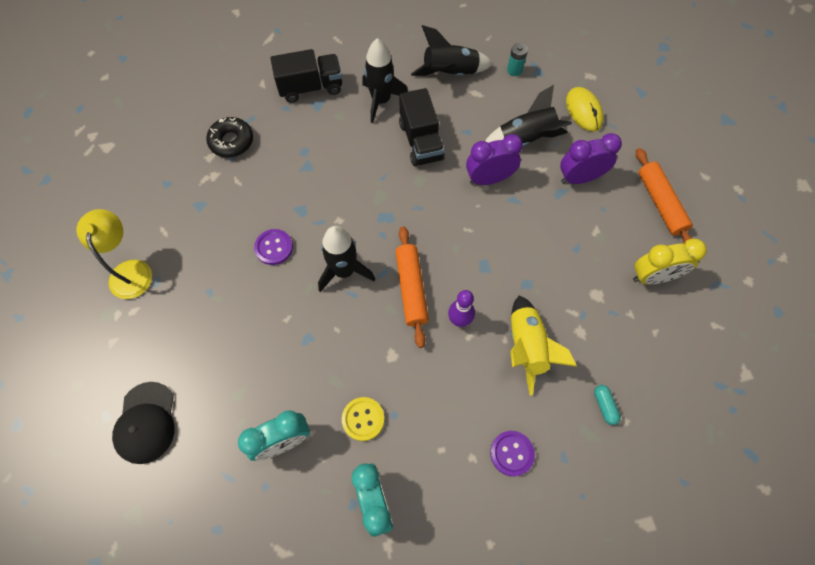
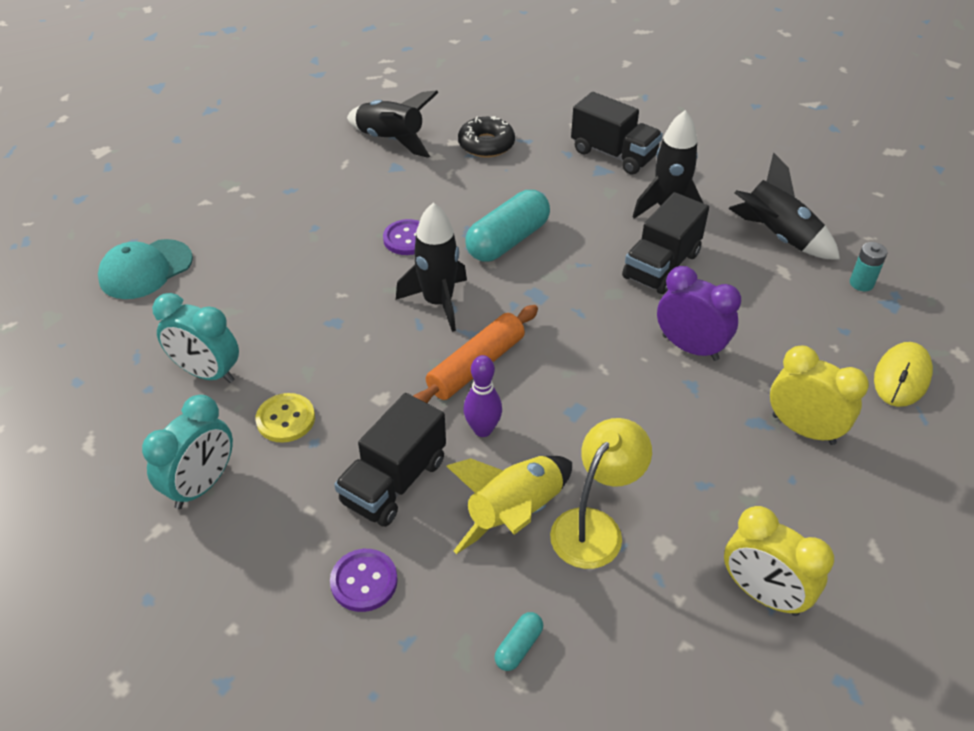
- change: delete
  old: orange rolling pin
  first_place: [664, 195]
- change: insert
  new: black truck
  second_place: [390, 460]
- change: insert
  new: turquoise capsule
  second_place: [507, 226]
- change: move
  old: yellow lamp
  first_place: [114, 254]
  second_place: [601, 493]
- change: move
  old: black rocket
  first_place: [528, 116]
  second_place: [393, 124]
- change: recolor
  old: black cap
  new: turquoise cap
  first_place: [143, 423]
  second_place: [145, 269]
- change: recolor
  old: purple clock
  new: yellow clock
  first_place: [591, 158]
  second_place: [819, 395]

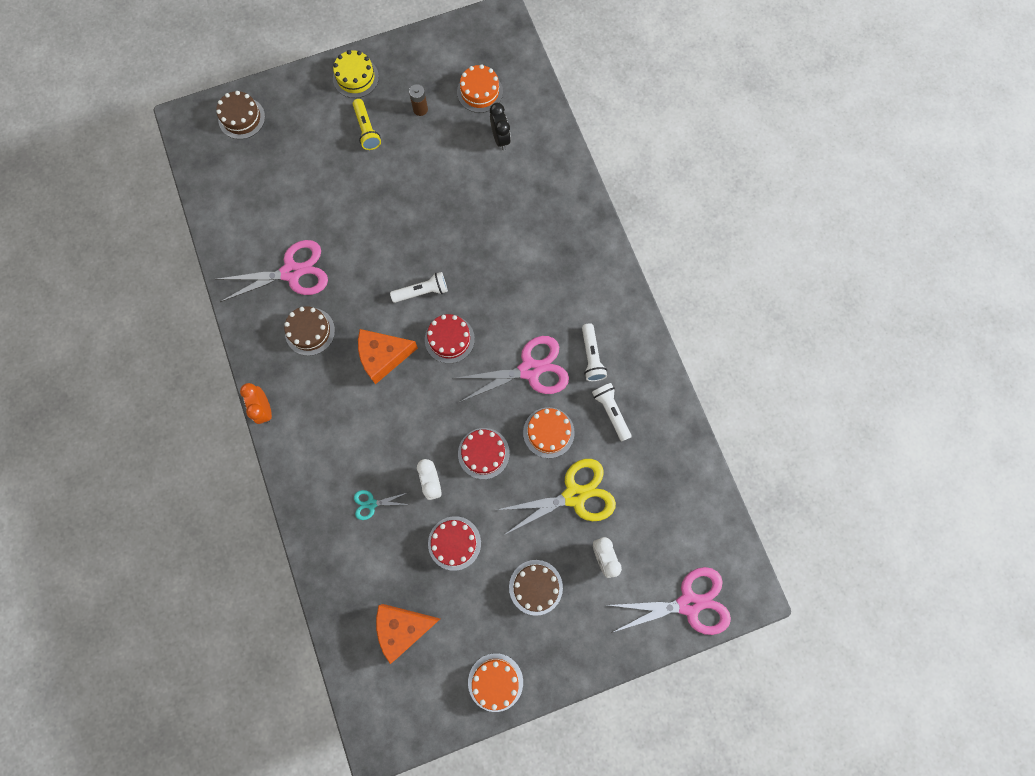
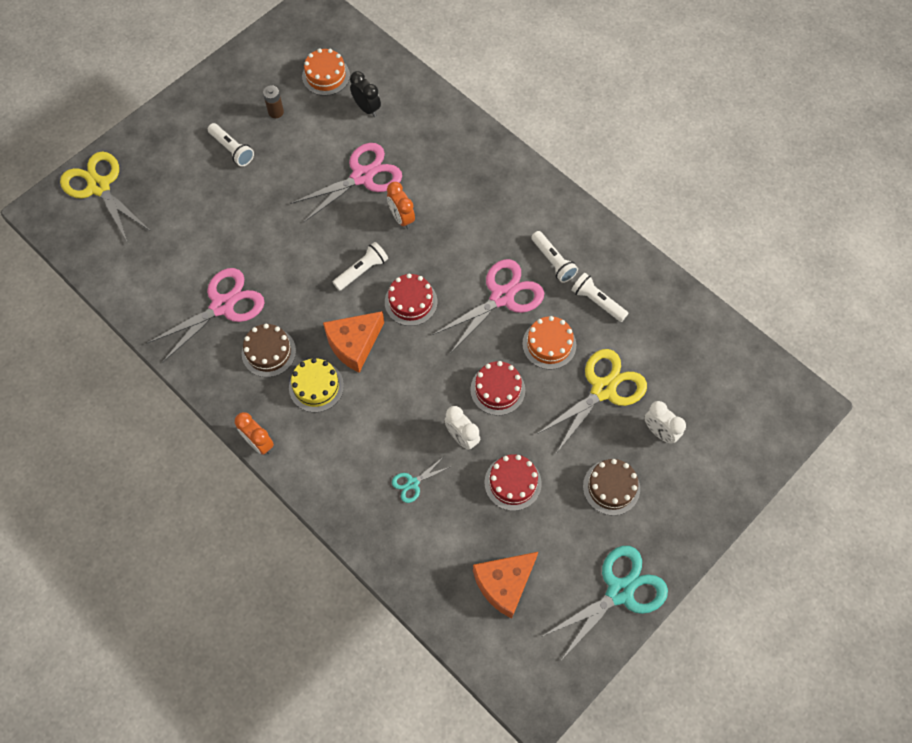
- change: insert
  new: orange clock
  second_place: [401, 205]
- change: move
  old: yellow cake
  first_place: [356, 74]
  second_place: [316, 385]
- change: move
  old: pink scissors
  first_place: [670, 601]
  second_place: [346, 182]
- change: replace
  old: brown cake
  new: yellow scissors
  first_place: [240, 115]
  second_place: [105, 197]
- change: replace
  old: orange cake
  new: turquoise scissors
  first_place: [495, 682]
  second_place: [604, 602]
- change: recolor
  old: yellow flashlight
  new: white flashlight
  first_place: [367, 124]
  second_place: [231, 144]

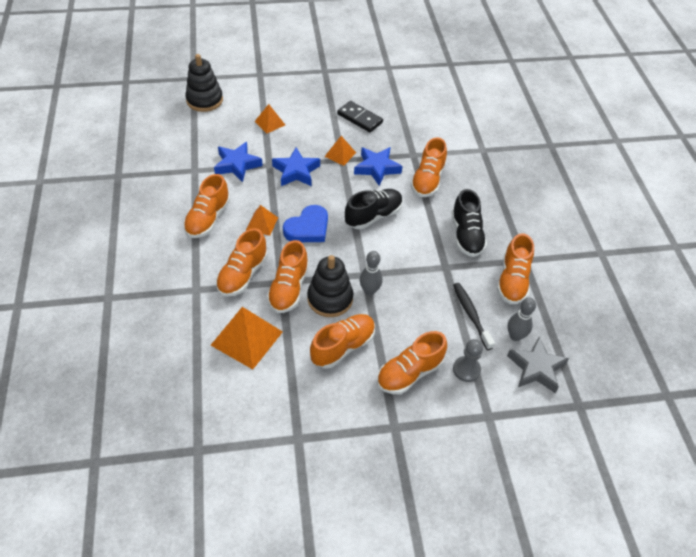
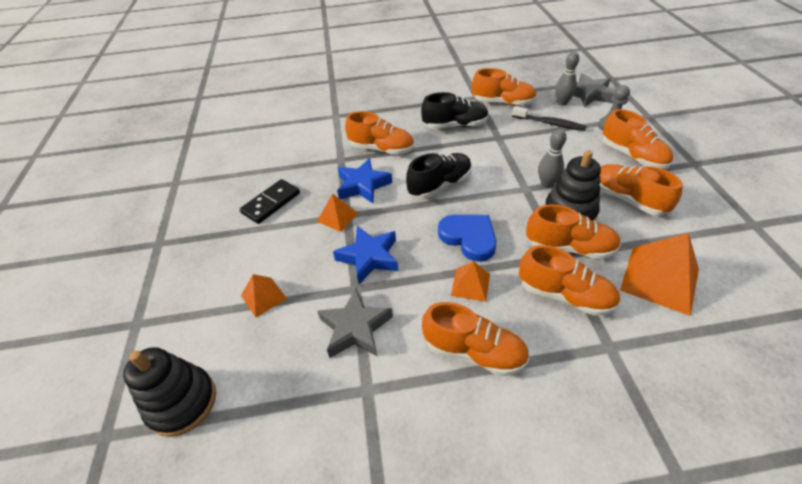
- change: recolor
  old: blue star
  new: grey star
  first_place: [238, 162]
  second_place: [355, 323]
- change: rotate
  old: black shoe
  first_place: [374, 209]
  second_place: [439, 176]
  degrees: 90
- change: rotate
  old: black toothbrush
  first_place: [474, 316]
  second_place: [549, 118]
  degrees: -135

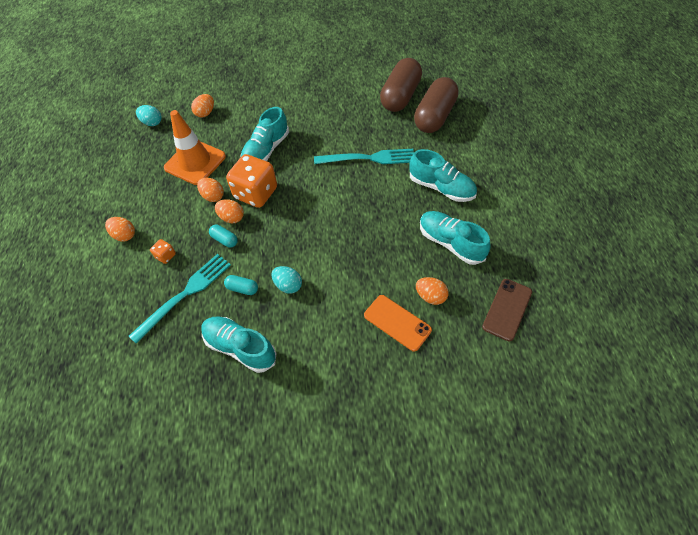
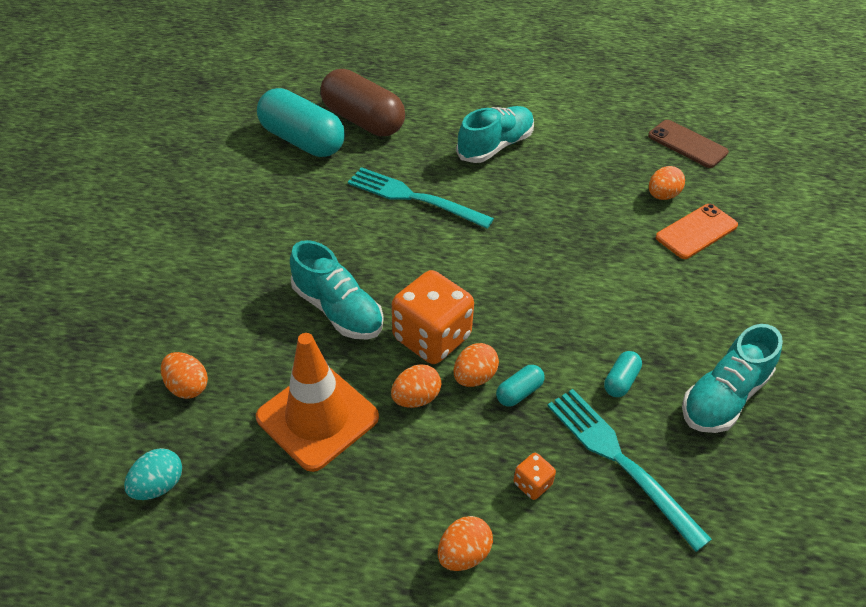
- change: delete
  old: turquoise egg
  first_place: [286, 280]
- change: delete
  old: turquoise shoe
  first_place: [455, 238]
- change: recolor
  old: brown capsule
  new: turquoise capsule
  first_place: [401, 85]
  second_place: [301, 122]
- change: rotate
  old: turquoise fork
  first_place: [364, 156]
  second_place: [421, 198]
  degrees: -75

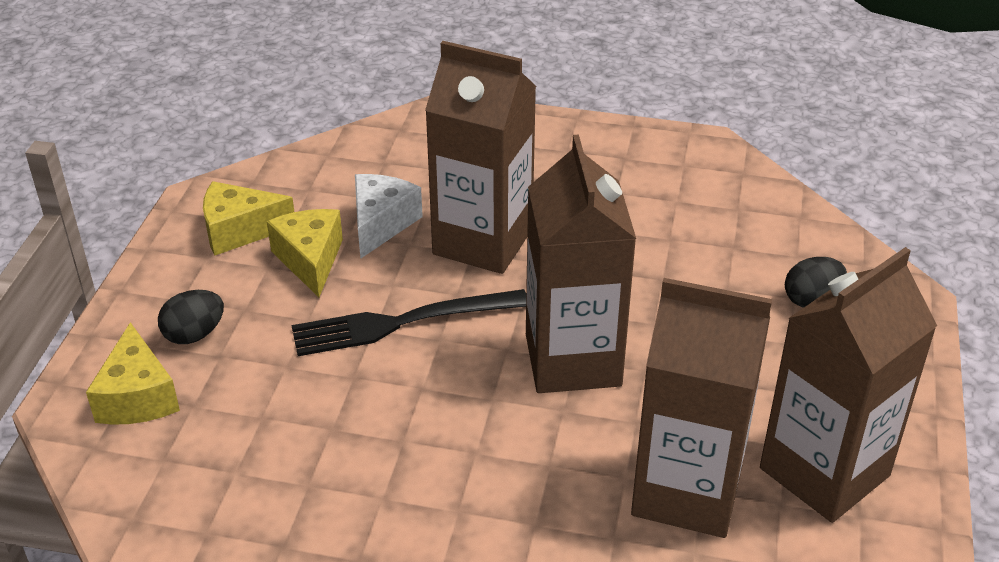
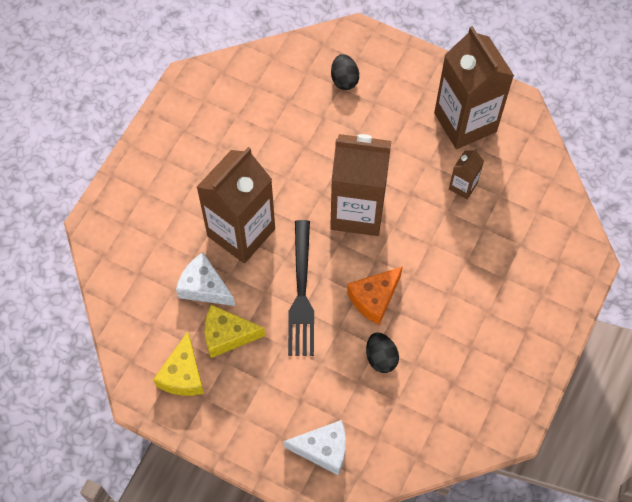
- change: insert
  new: orange cheese
  second_place: [375, 296]
- change: move
  old: black egg
  first_place: [191, 317]
  second_place: [382, 352]
- change: recolor
  old: yellow cheese
  new: white cheese
  first_place: [133, 373]
  second_place: [315, 448]
- change: resize
  old: brown carton
  first_place: [701, 408]
  second_place: [466, 174]
  factor: 0.45

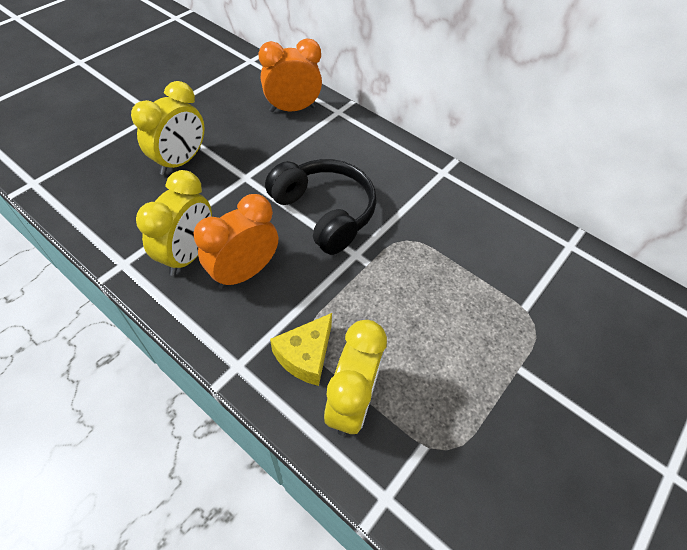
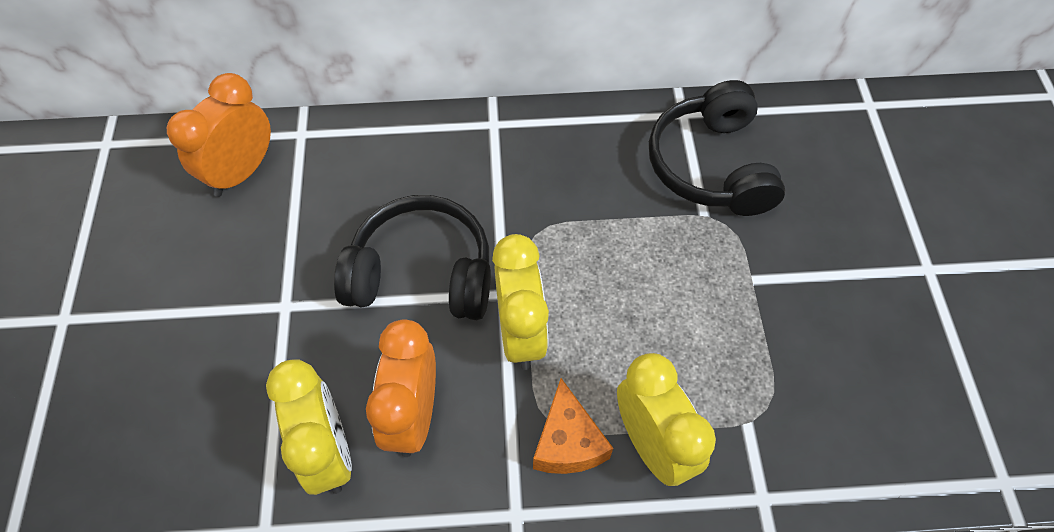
- change: insert
  new: black headphones
  second_place: [717, 148]
- change: move
  old: yellow clock
  first_place: [167, 128]
  second_place: [520, 302]
- change: recolor
  old: yellow cheese
  new: orange cheese
  first_place: [301, 349]
  second_place: [573, 426]

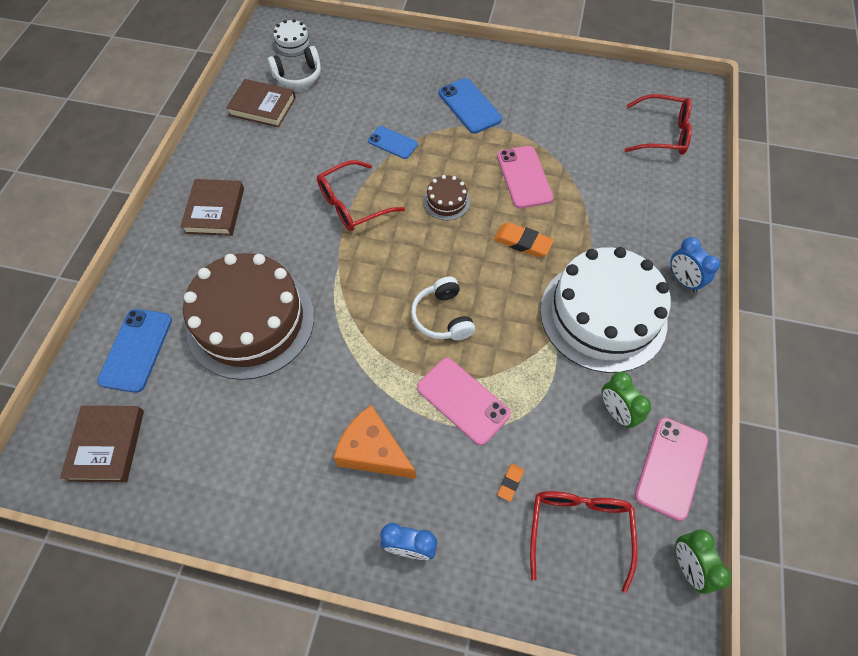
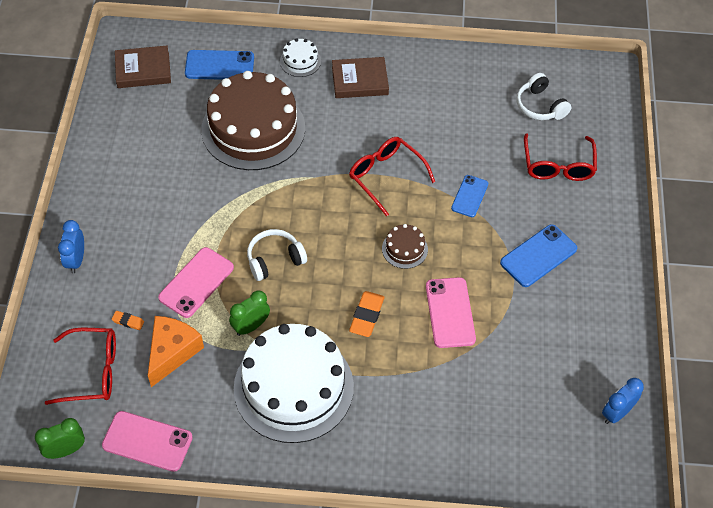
- change: delete
  old: brown book
  first_place: [261, 103]
- change: move
  old: white cake
  first_place: [293, 38]
  second_place: [300, 57]
- change: move
  old: orange cheese
  first_place: [375, 442]
  second_place: [176, 351]
- change: move
  old: green clock
  first_place: [626, 400]
  second_place: [249, 313]
- change: move
  old: red glasses
  first_place: [658, 124]
  second_place: [560, 157]
- change: move
  old: blue clock
  first_place: [695, 265]
  second_place: [623, 401]
- change: rotate
  old: pink phone
  first_place: [525, 177]
  second_place: [451, 312]
  degrees: -75

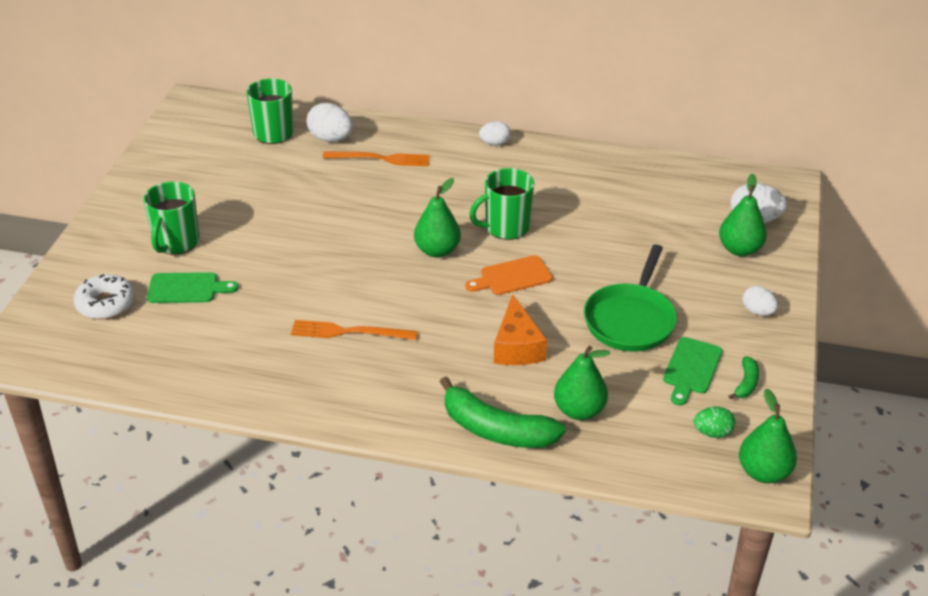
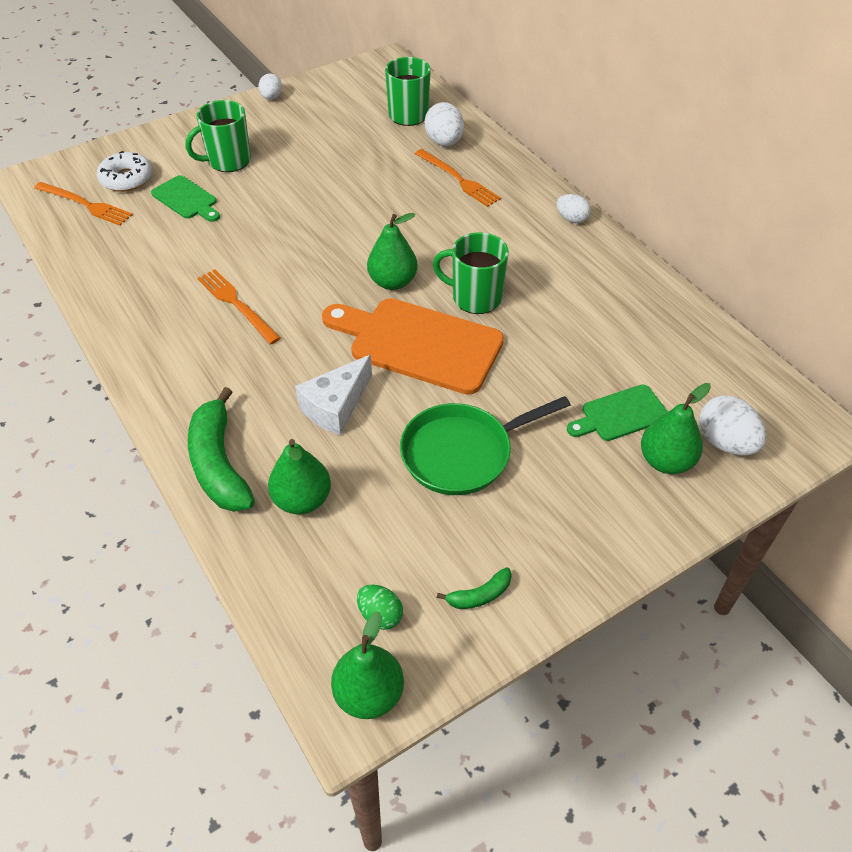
- change: insert
  new: orange fork
  second_place: [83, 204]
- change: move
  old: green cutting board
  first_place: [692, 371]
  second_place: [617, 413]
- change: move
  old: white egg
  first_place: [760, 301]
  second_place: [270, 86]
- change: recolor
  old: orange cheese
  new: white cheese
  first_place: [520, 329]
  second_place: [333, 395]
- change: resize
  old: orange cutting board
  first_place: [509, 275]
  second_place: [413, 346]
  factor: 1.9

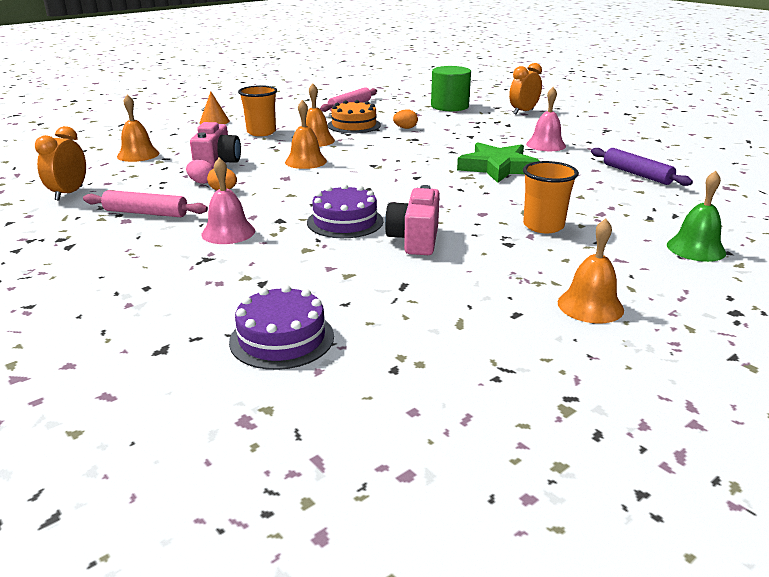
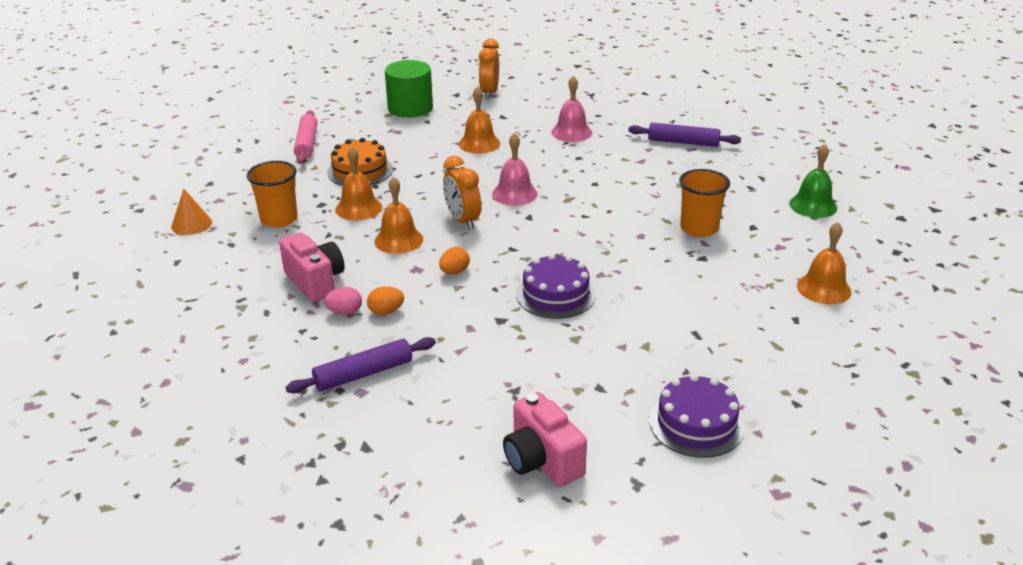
- change: delete
  old: green star
  first_place: [498, 162]
- change: move
  old: orange clock
  first_place: [60, 163]
  second_place: [462, 193]
- change: move
  old: orange bell
  first_place: [138, 128]
  second_place: [479, 120]
- change: move
  old: pink bell
  first_place: [228, 200]
  second_place: [515, 169]
- change: move
  old: pink camera
  first_place: [412, 220]
  second_place: [545, 439]
- change: move
  old: orange egg
  first_place: [405, 119]
  second_place: [454, 260]
- change: recolor
  old: pink rolling pin
  new: purple rolling pin
  first_place: [145, 203]
  second_place: [360, 365]

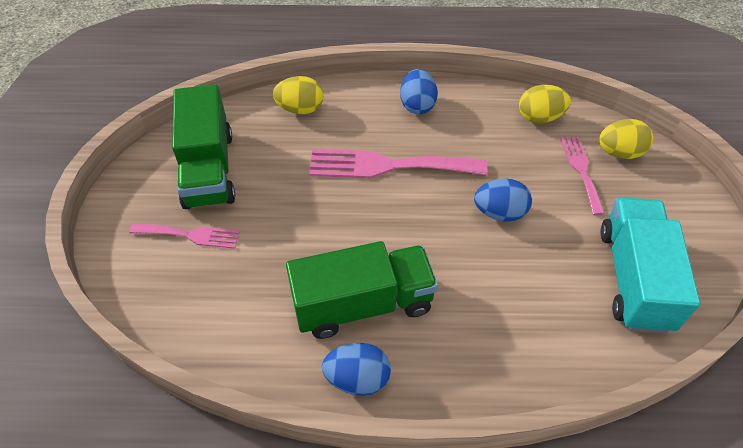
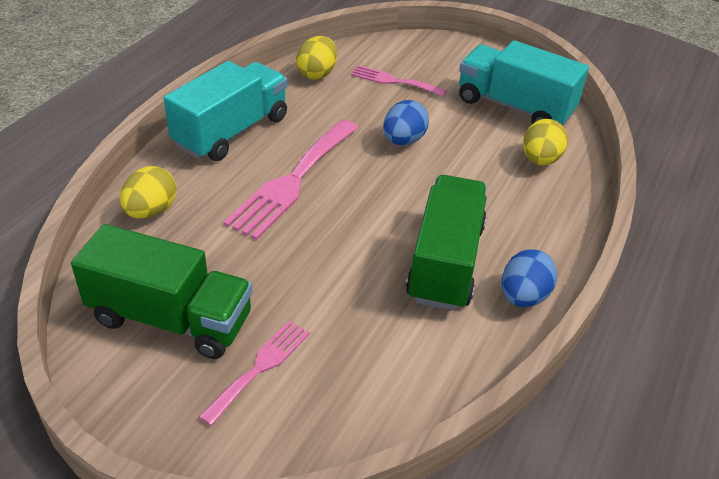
- change: move
  old: yellow egg
  first_place: [626, 139]
  second_place: [545, 142]
- change: replace
  old: blue egg
  new: turquoise truck
  first_place: [419, 92]
  second_place: [225, 111]

